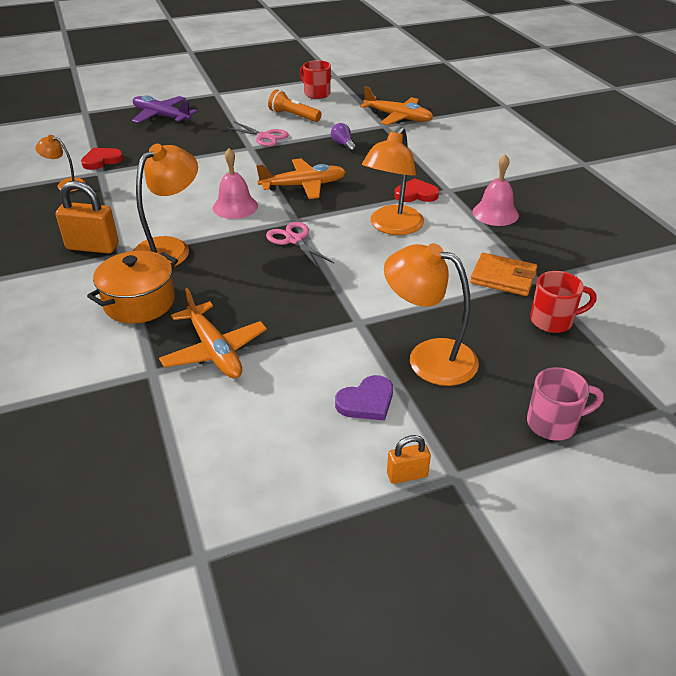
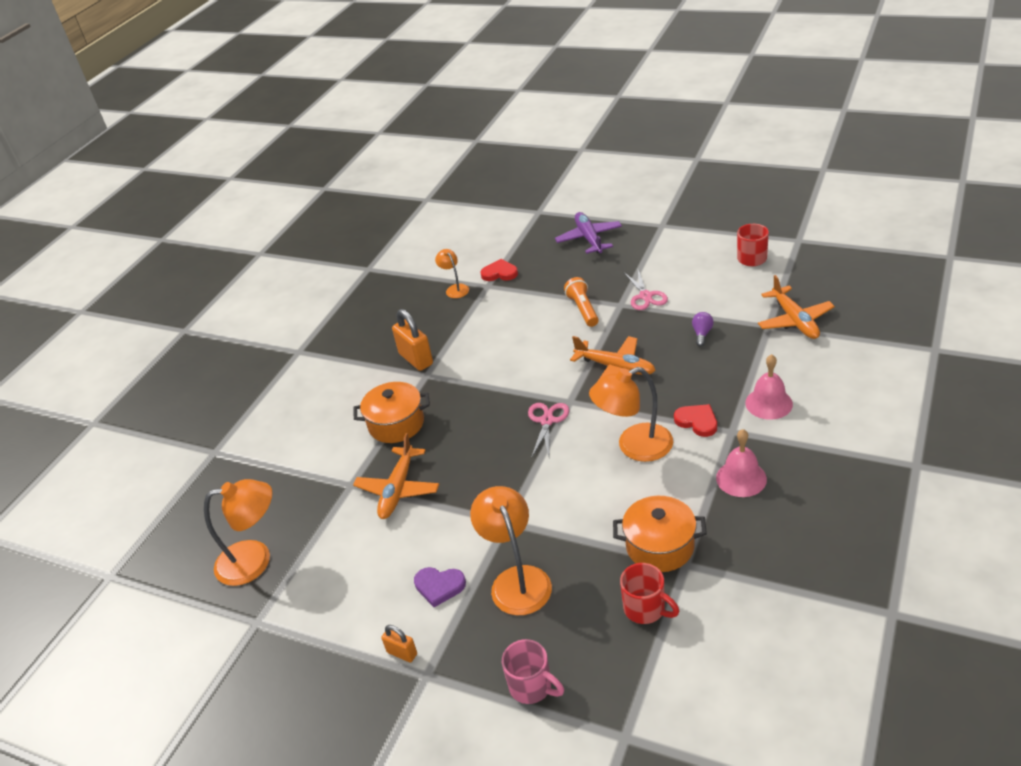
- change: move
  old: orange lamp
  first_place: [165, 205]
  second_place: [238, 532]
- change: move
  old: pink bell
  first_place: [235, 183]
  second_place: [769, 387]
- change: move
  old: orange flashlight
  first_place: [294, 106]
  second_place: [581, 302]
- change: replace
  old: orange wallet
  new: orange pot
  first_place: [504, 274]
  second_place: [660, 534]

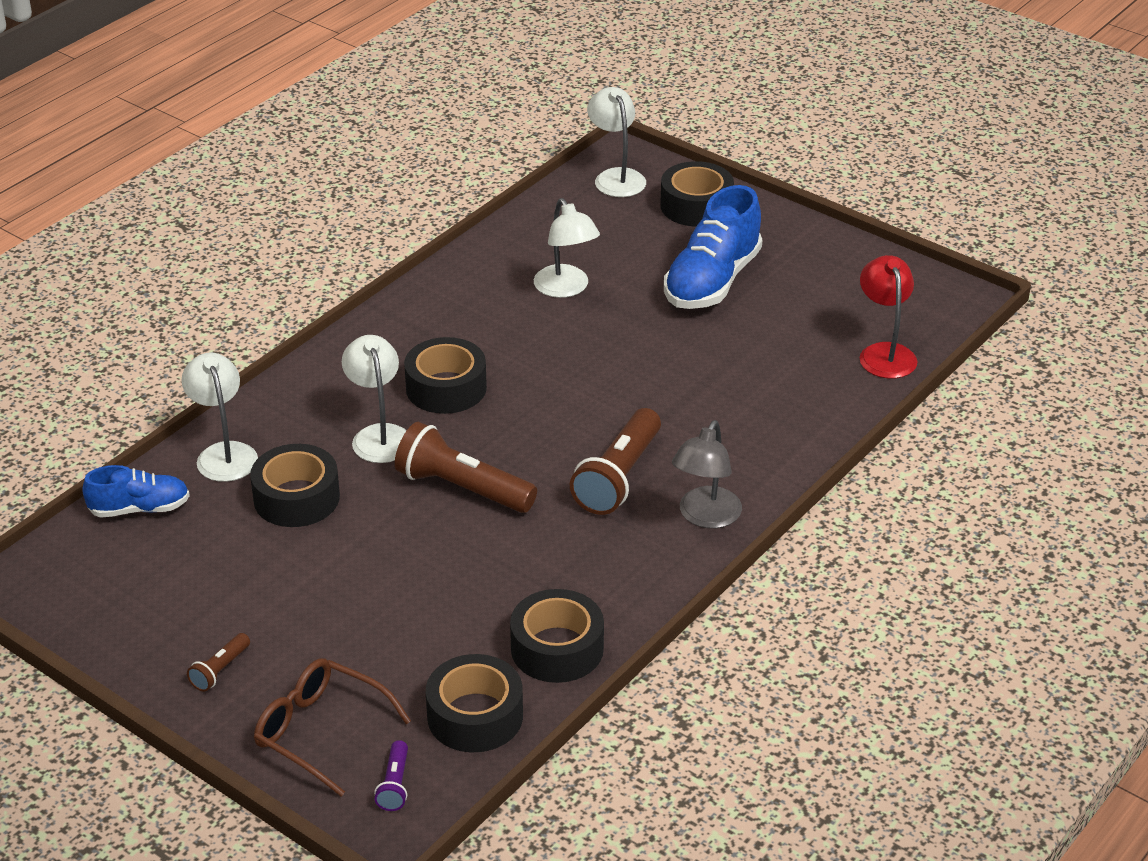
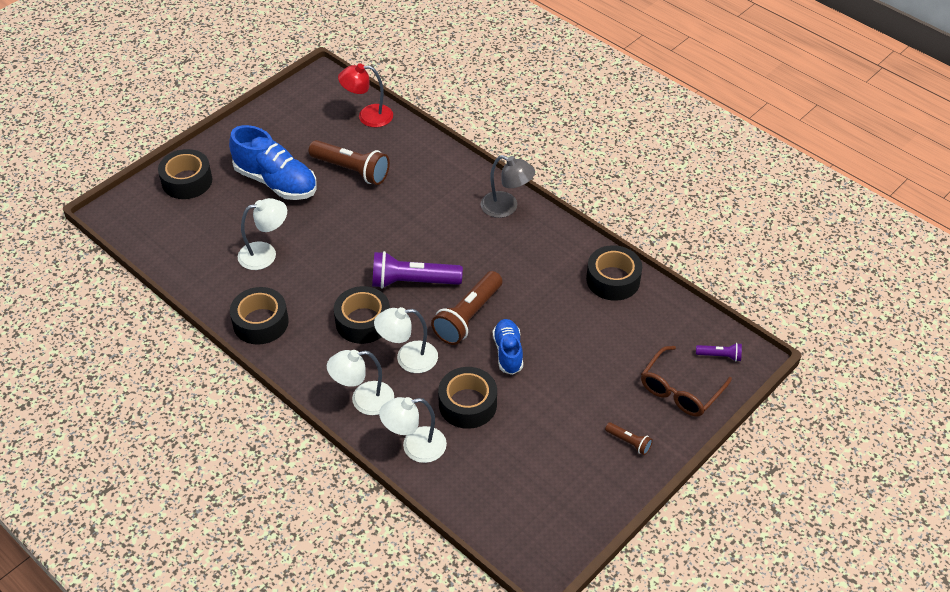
- change: insert
  new: purple flashlight
  second_place: [417, 270]
- change: move
  old: blue shoe
  first_place: [136, 491]
  second_place: [508, 347]
- change: move
  old: black tape
  first_place: [474, 703]
  second_place: [259, 316]
- change: move
  old: brown flashlight
  first_place: [615, 461]
  second_place: [349, 162]
- change: move
  old: white lamp
  first_place: [616, 142]
  second_place: [360, 382]

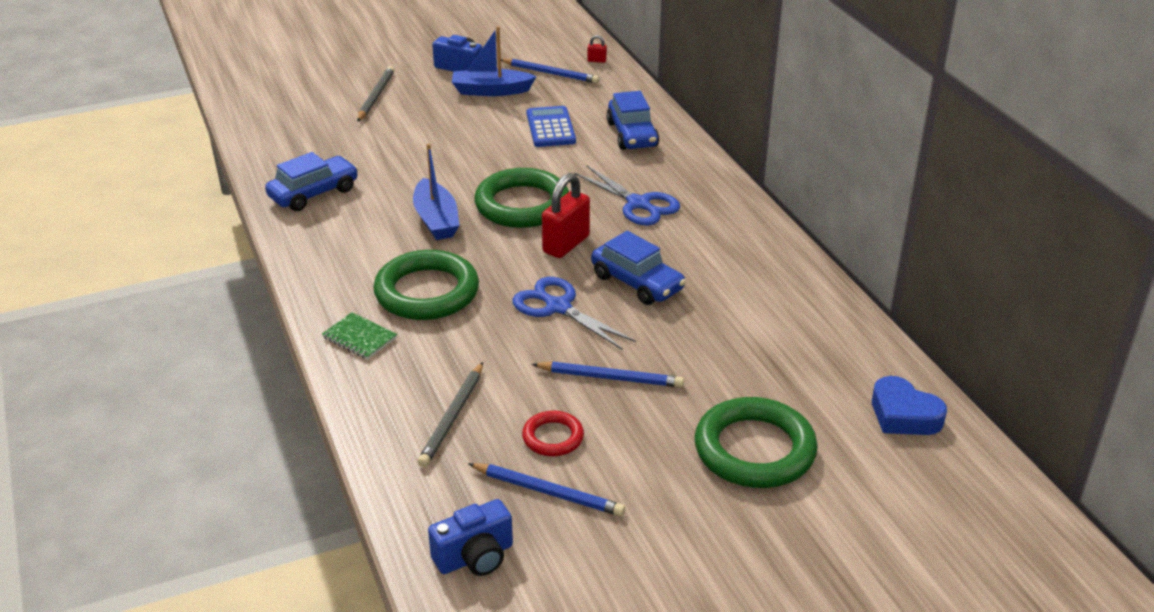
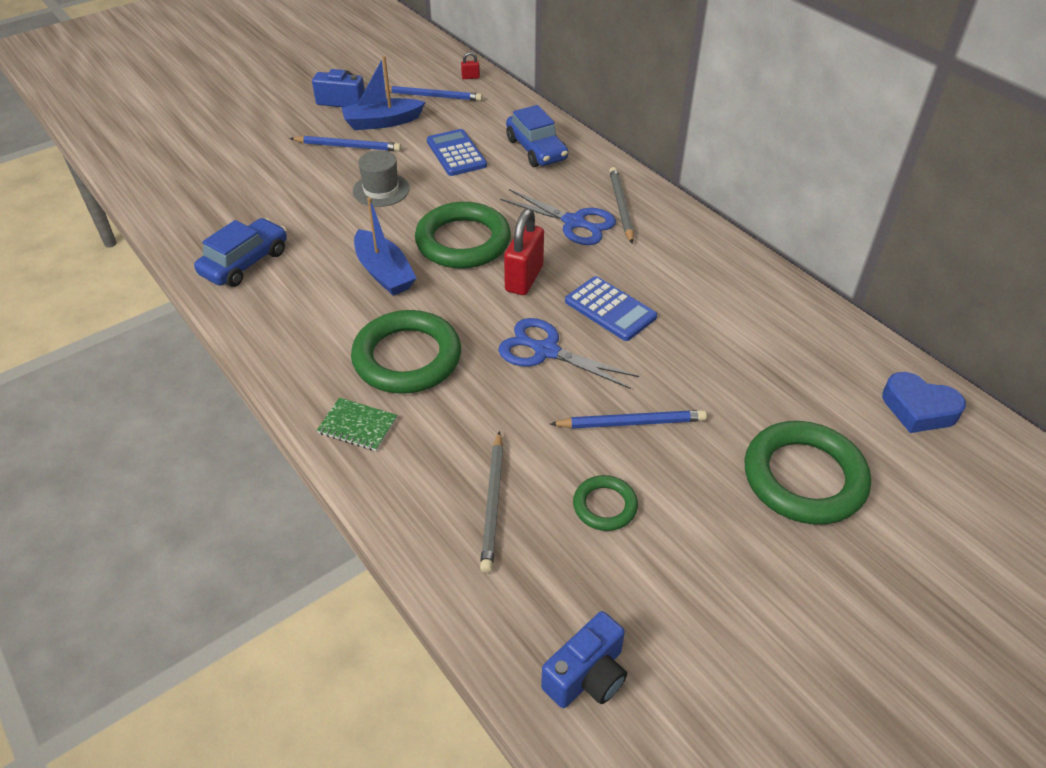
- change: insert
  new: grey hat
  second_place: [381, 178]
- change: move
  old: grey pencil
  first_place: [376, 94]
  second_place: [621, 205]
- change: move
  old: blue pencil
  first_place: [546, 489]
  second_place: [345, 143]
- change: replace
  old: blue car
  new: blue calculator
  first_place: [638, 268]
  second_place: [611, 308]
- change: recolor
  old: red ring
  new: green ring
  first_place: [553, 433]
  second_place: [605, 503]

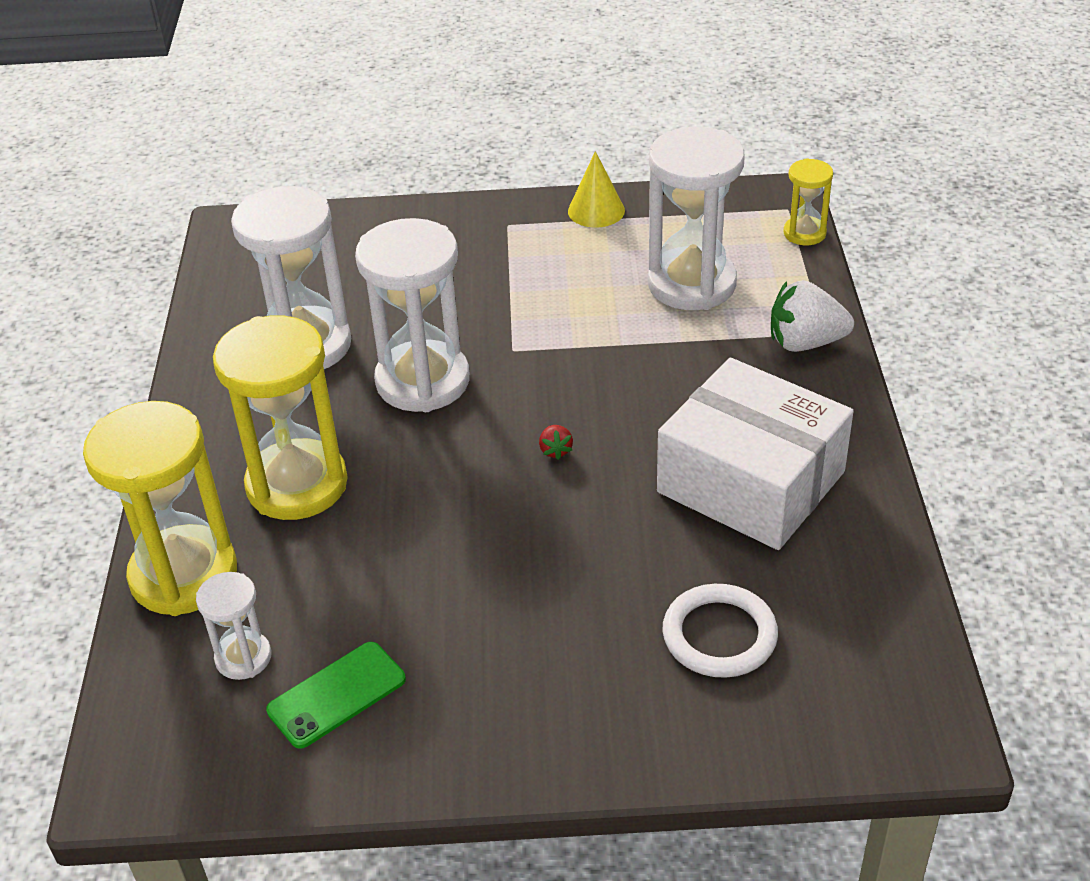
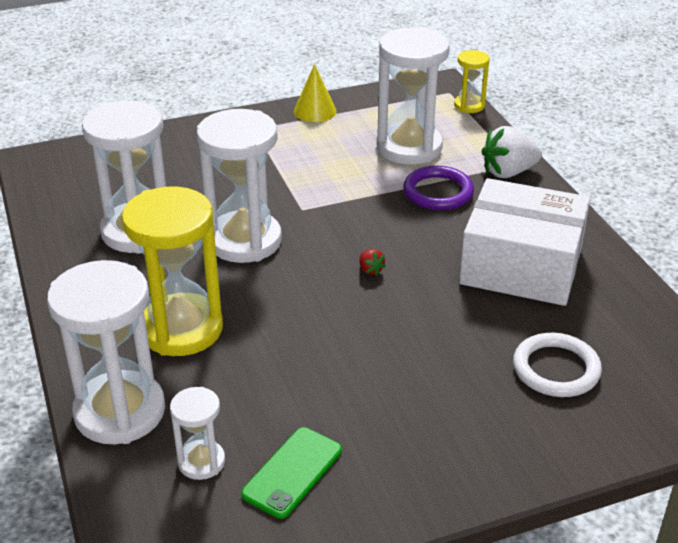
- change: insert
  new: purple ring
  second_place: [438, 188]
- change: recolor
  old: yellow hourglass
  new: white hourglass
  first_place: [160, 508]
  second_place: [106, 352]

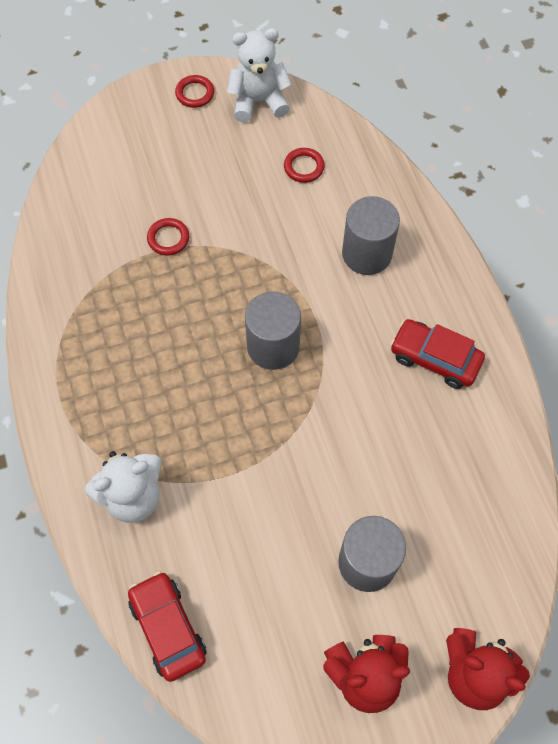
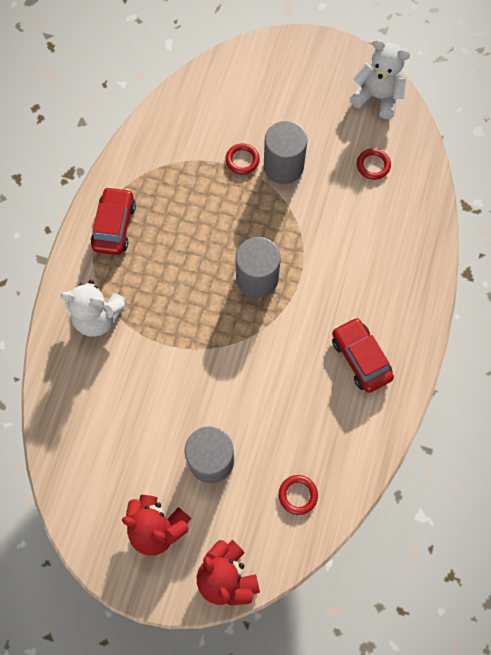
- change: move
  old: red car
  first_place: [167, 626]
  second_place: [113, 221]
- change: move
  old: red ring
  first_place: [194, 91]
  second_place: [298, 495]
- change: move
  old: grey cylinder
  first_place: [371, 235]
  second_place: [286, 152]

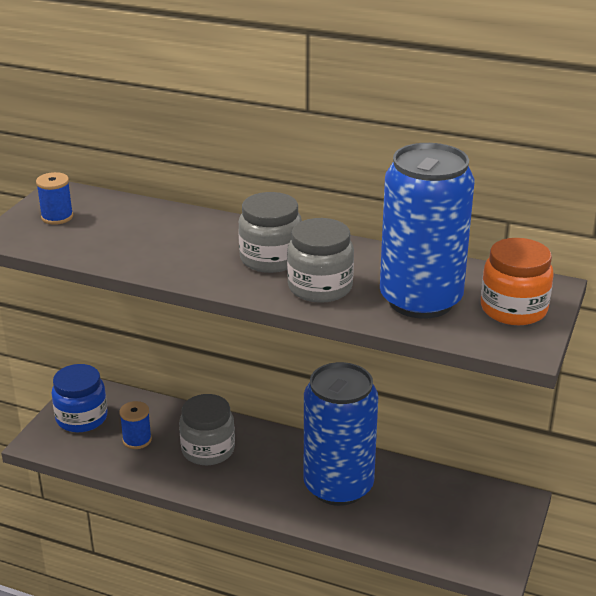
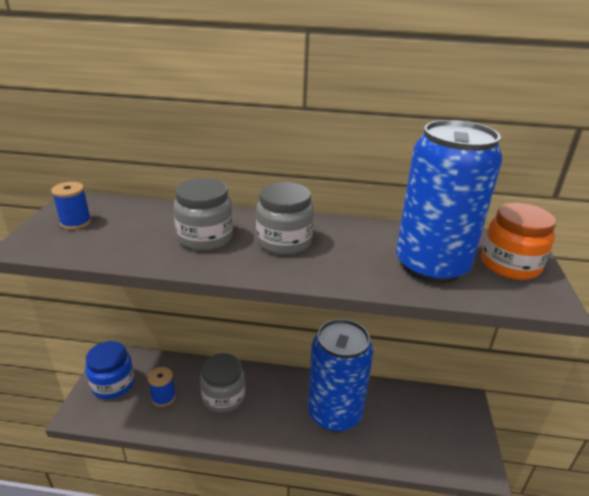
- change: move
  old: grey jar
  first_place: [320, 260]
  second_place: [203, 214]

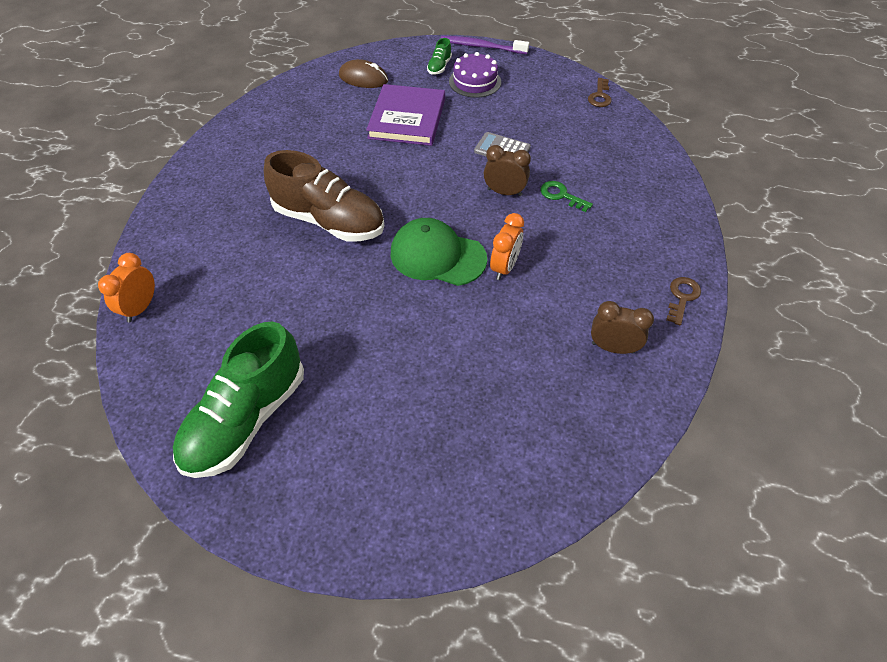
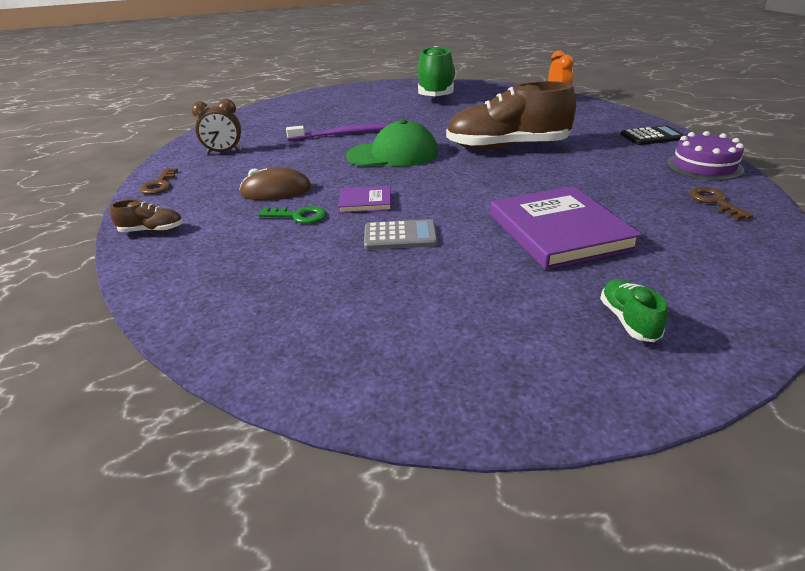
- change: delete
  old: orange clock
  first_place: [507, 246]
- change: insert
  new: brown shoe
  second_place: [146, 215]
- change: insert
  new: black calculator
  second_place: [653, 135]
- change: move
  old: brown mouse
  first_place: [363, 73]
  second_place: [275, 183]
- change: move
  old: purple toothbrush
  first_place: [485, 45]
  second_place: [337, 132]
- change: move
  old: purple cake
  first_place: [475, 75]
  second_place: [705, 156]
- change: move
  old: brown key
  first_place: [599, 92]
  second_place: [721, 203]
- change: replace
  old: brown clock
  new: purple book
  first_place: [507, 170]
  second_place: [365, 199]

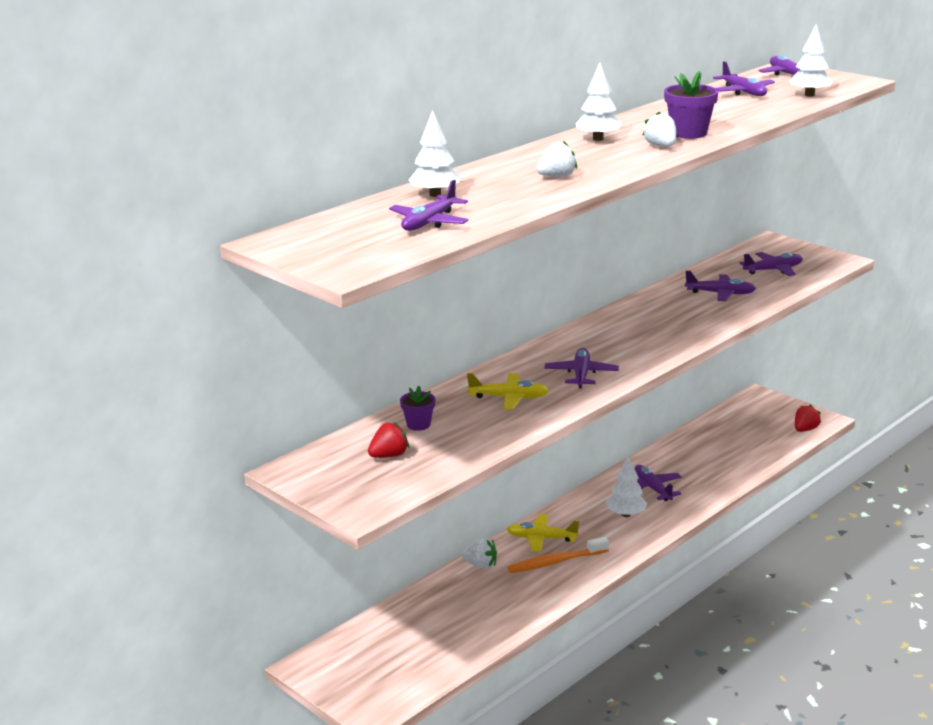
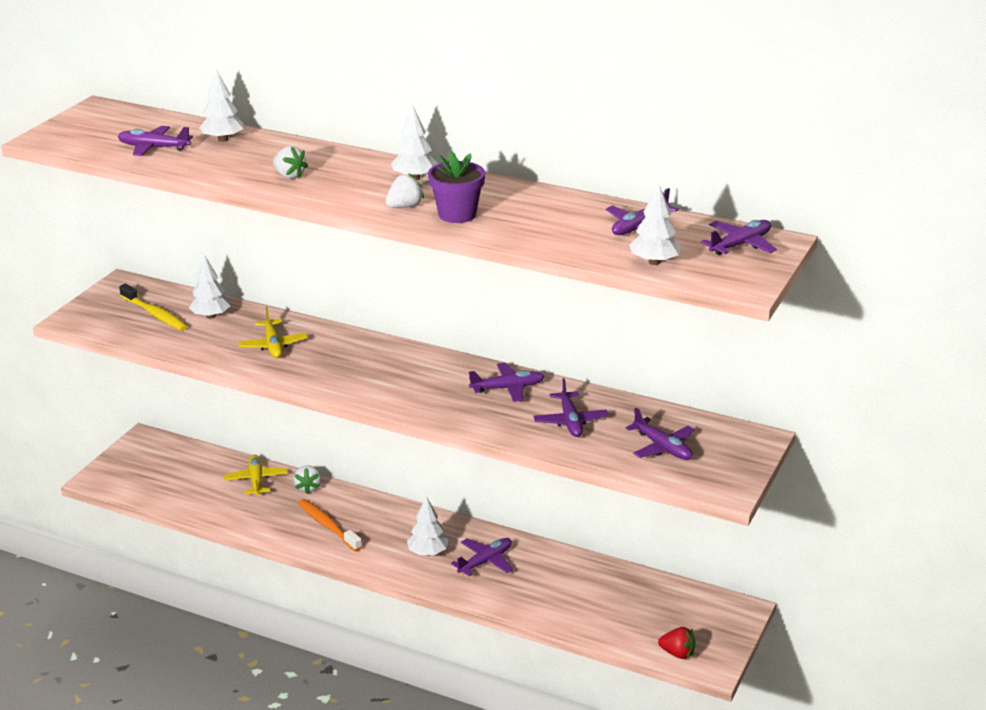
- change: move
  old: yellow plane
  first_place: [543, 533]
  second_place: [256, 475]
- change: move
  old: purple plane
  first_place: [581, 368]
  second_place: [507, 382]
- change: replace
  old: red strawberry
  new: yellow toothbrush
  first_place: [388, 440]
  second_place: [153, 307]
- change: replace
  old: purple flower pot
  new: white tree
  first_place: [418, 408]
  second_place: [209, 287]

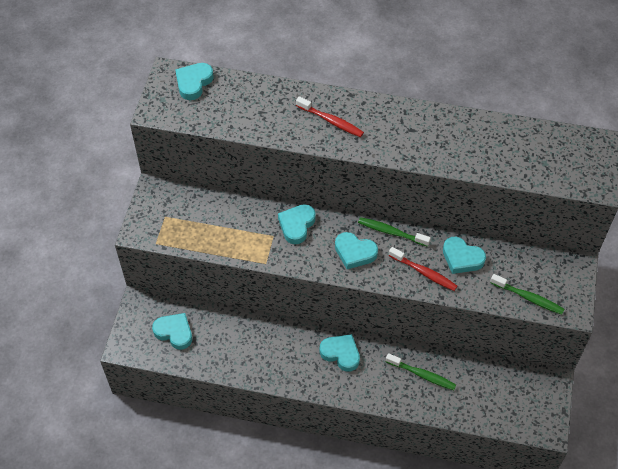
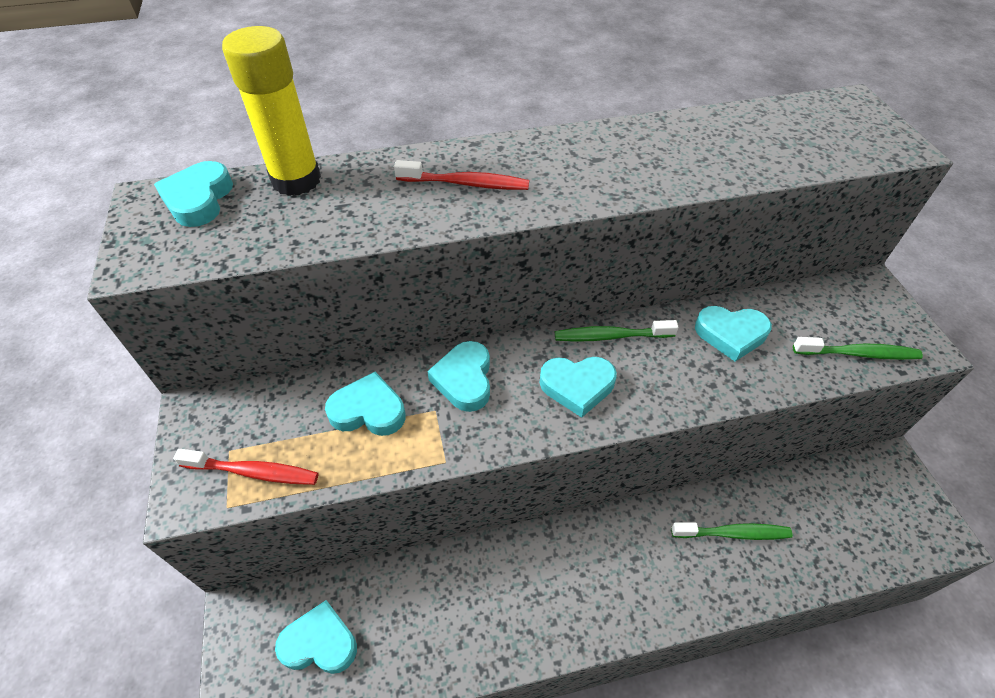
- change: insert
  new: yellow glue stick
  second_place: [271, 111]
- change: move
  old: turquoise heart
  first_place: [340, 353]
  second_place: [365, 404]
- change: move
  old: red toothbrush
  first_place: [422, 269]
  second_place: [245, 467]

